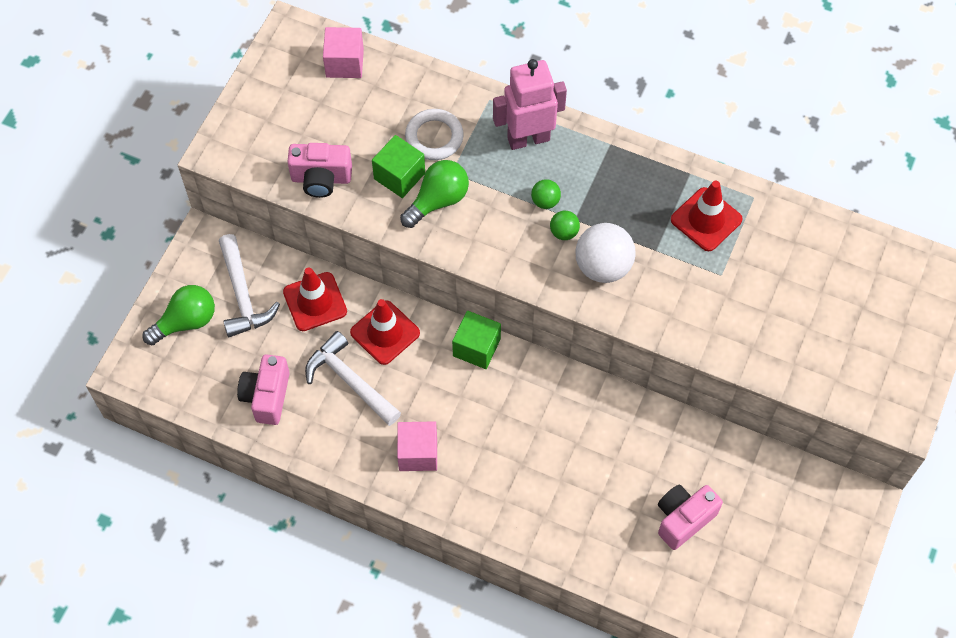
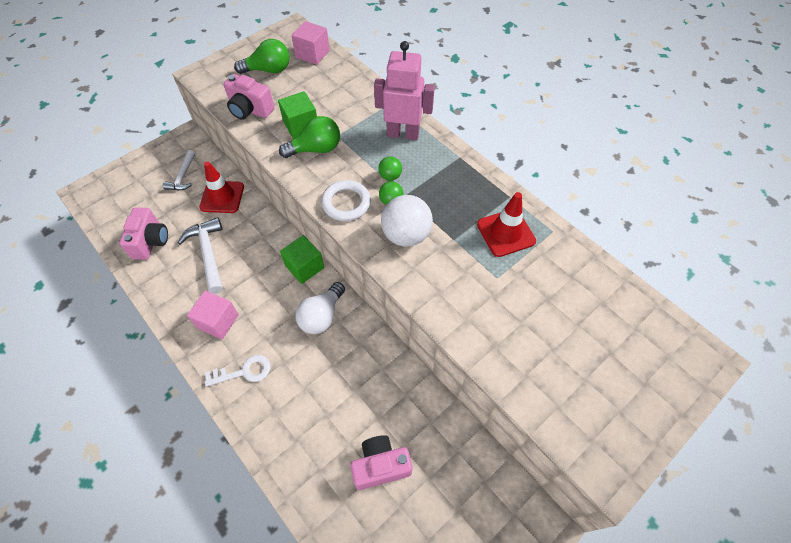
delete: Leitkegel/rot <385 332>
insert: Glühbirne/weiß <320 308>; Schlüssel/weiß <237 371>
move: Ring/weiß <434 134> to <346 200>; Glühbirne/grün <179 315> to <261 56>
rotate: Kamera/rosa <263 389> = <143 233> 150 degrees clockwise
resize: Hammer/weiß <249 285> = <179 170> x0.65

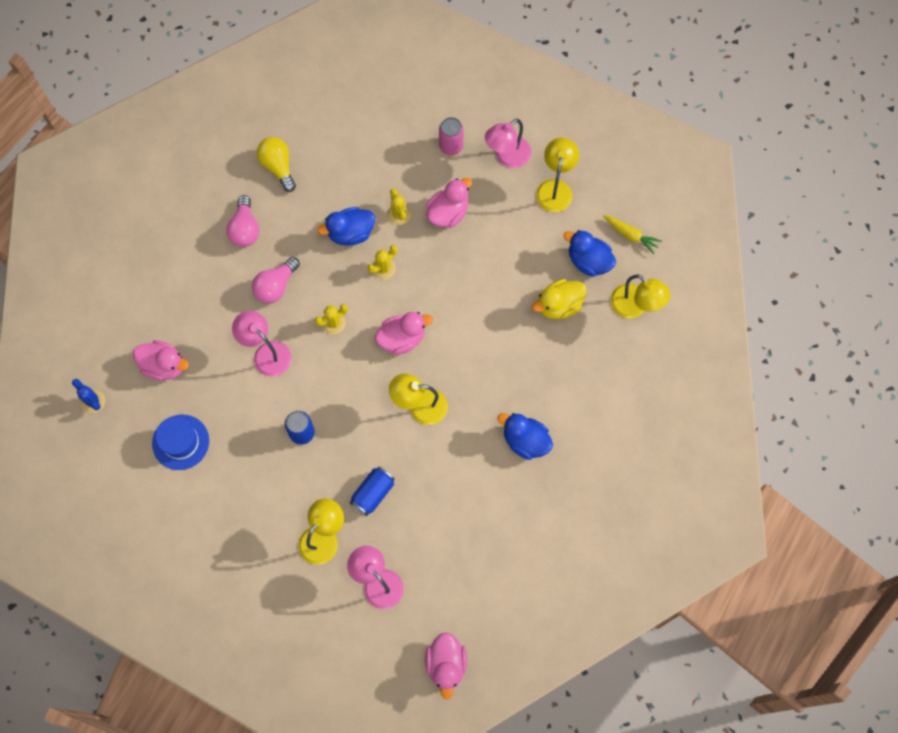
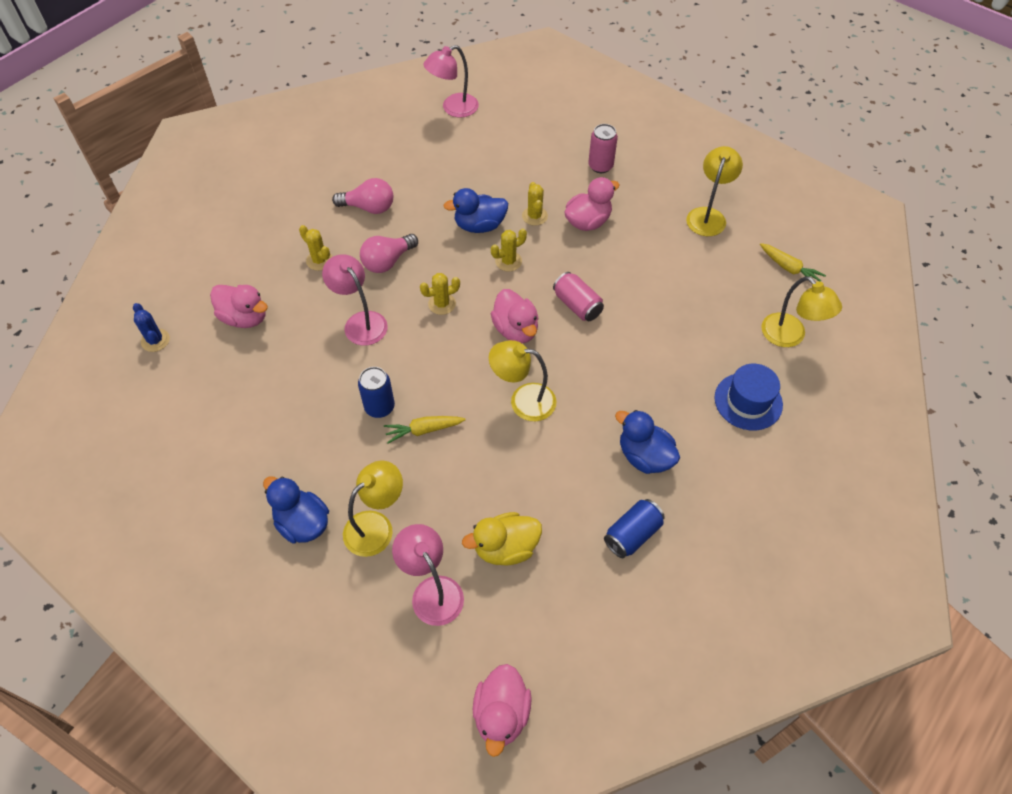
delete: Glühbirne/gelb <276 164>
insert: Kaktus/gelb <316 248>; Dose/rosa <578 296>; Karotte/gelb <424 430>
move: Lampe/rosa <508 143> to <451 81>; Ente/blau <590 253> to <296 510>; Ente/gelb <559 299> to <502 539>; Hut/blau <180 442> to <748 397>; Dose/blau <372 491> to <634 528>
rotate: Glühbirne/rosa <242 221> = <362 196> 90 degrees counterclockwise; Ente/rosa <404 333> = <515 316> 75 degrees clockwise

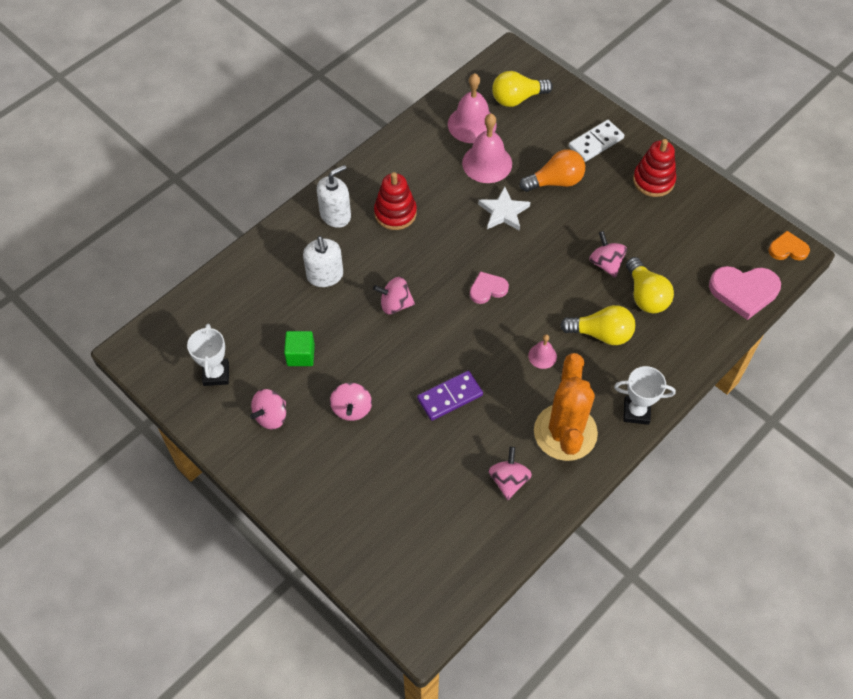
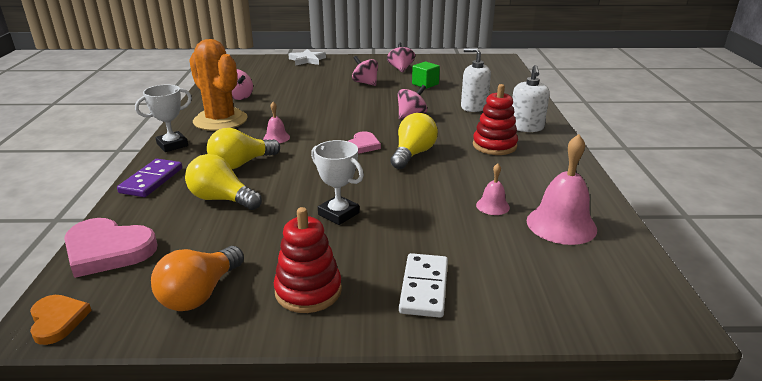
delete: Kreisel/rosa <608 254>
move: Glühbirne/gelb <522 89> to <414 141>; Glühbirne/orange <552 170> to <197 278>; Stern/weiß <504 209> to <307 57>; Pokal/weiß <208 355> to <337 182>; Dominostein/lila <450 396> to <149 178>
rotate: Herz/orange <789 246> = <61 320> 75 degrees counterclockwise; Herz/rosa <745 293> = <110 248> 120 degrees counterclockwise
resize: Glocke/rosa <487 148> = <493 189> x0.51

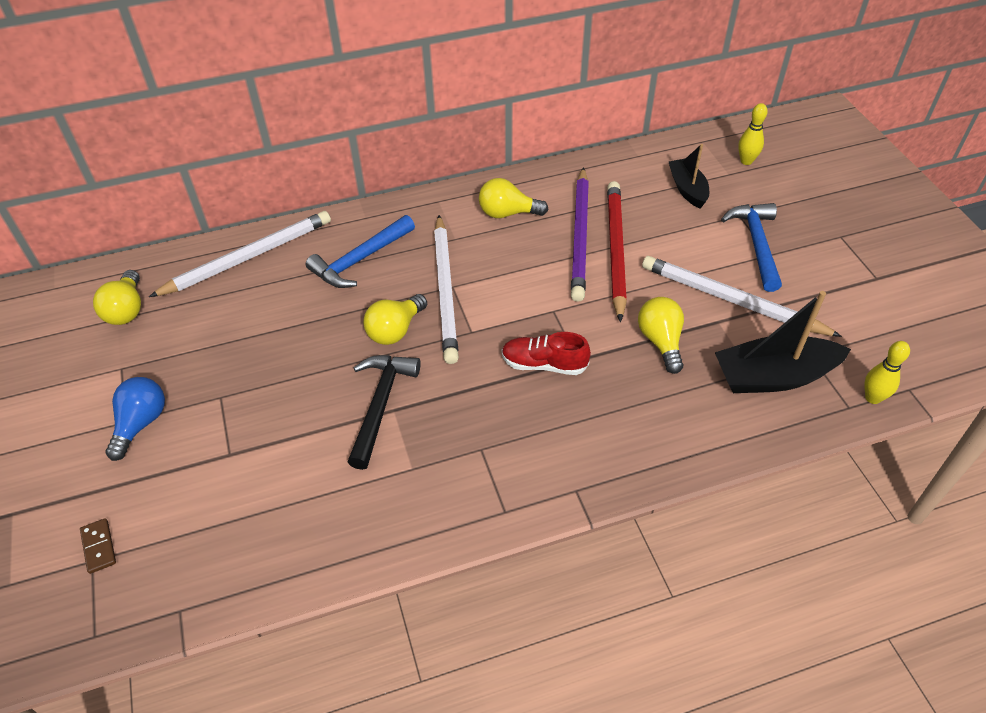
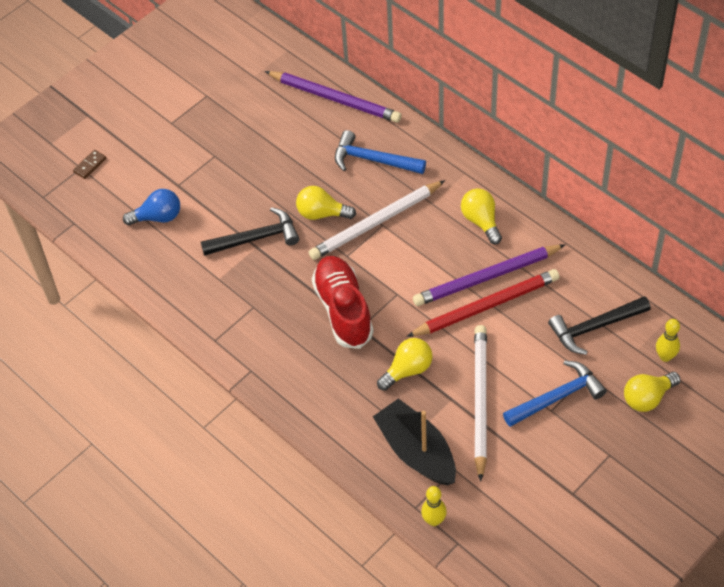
move: Glühbirne/gelb <117 297> to <652 392>; Glühbirne/blau <135 419> to <151 207>
replace: Boot/schwarz <689 176> to Hammer/schwarz <599 325>
recolor: Bleistift/weiß <240 254> to Bleistift/lila <333 97>
resize: Schuh/rot <546 353> = <343 302> x1.62

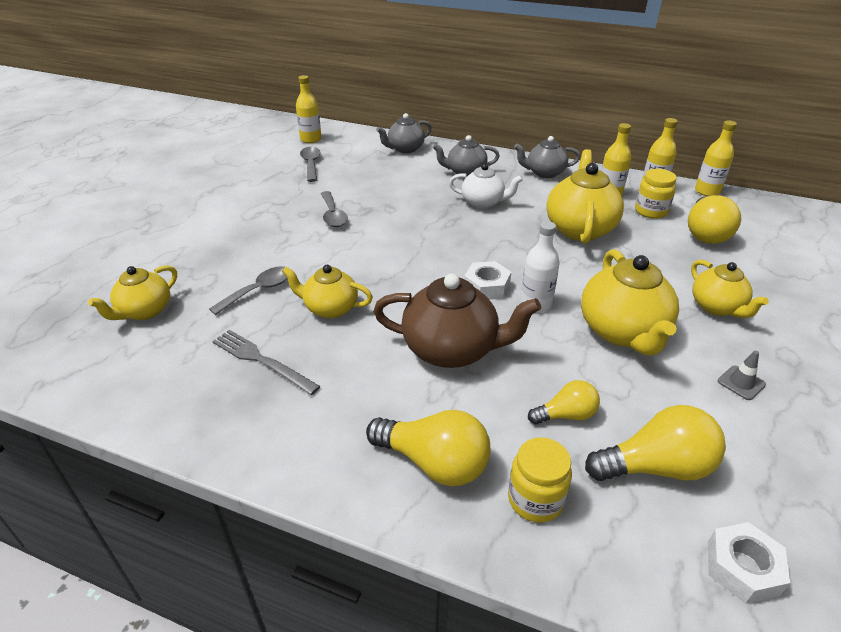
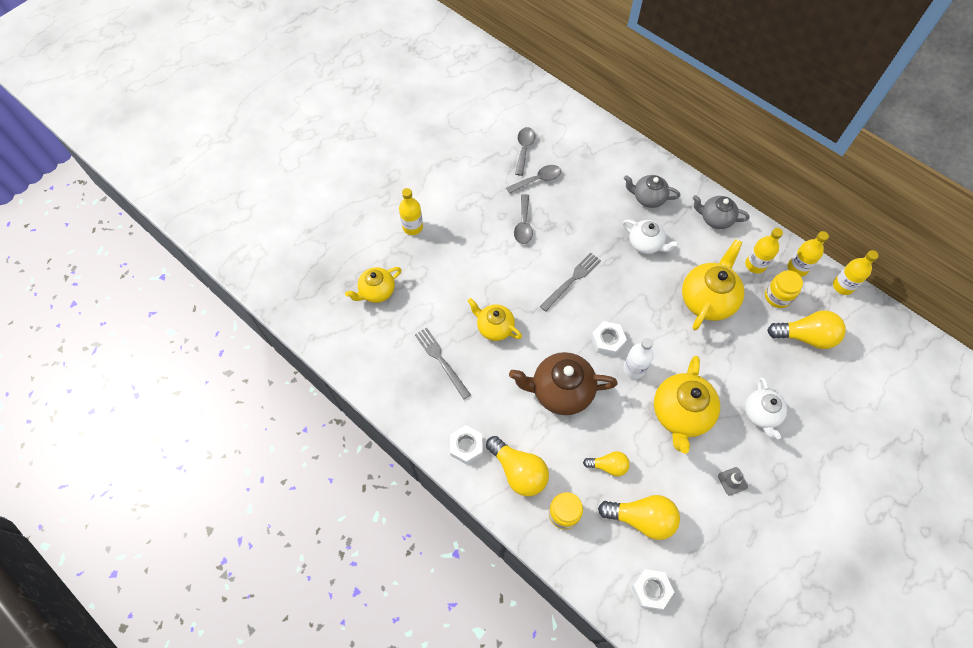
delete: Teekanne/grau <404 133>
insert: Gabel/grau <570 282>; Sechskantmutter/weiß <466 444>
move: Flasche/gelb <309 109> to <411 211>; Löffel/grau <248 290> to <533 179>
recolor: Teekanne/gelb <730 289> to Teekanne/weiß <766 408>
rotate: Glühbirne/gelb <714 219> = <806 329> 120 degrees counterclockwise; Teekanne/braun <457 320> = <563 383> 150 degrees clockwise

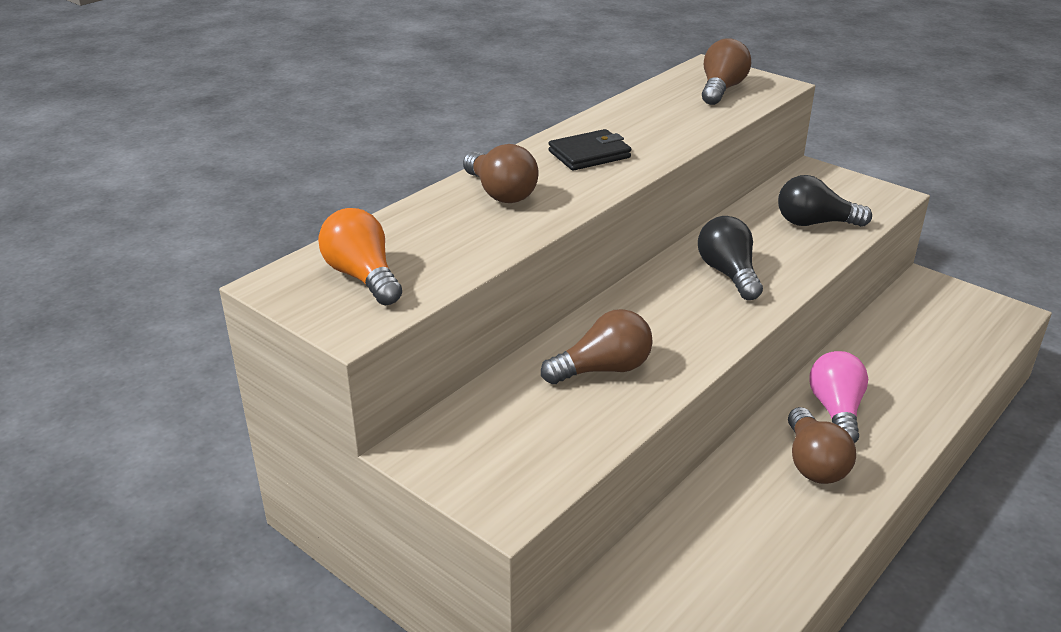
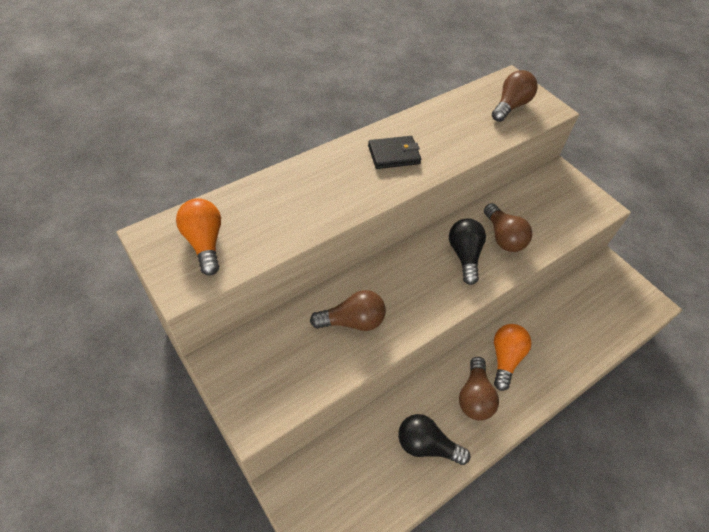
move: Glühbirne/braun <501 173> to <508 227>; Glühbirne/schwarz <825 201> to <434 439>
recolor: Glühbirne/rosa <838 397> to Glühbirne/orange <513 357>

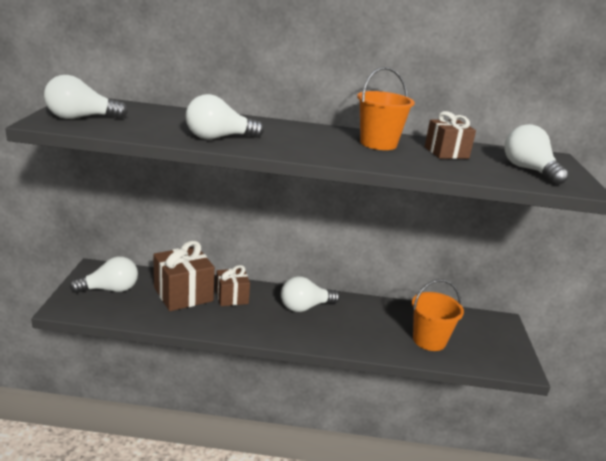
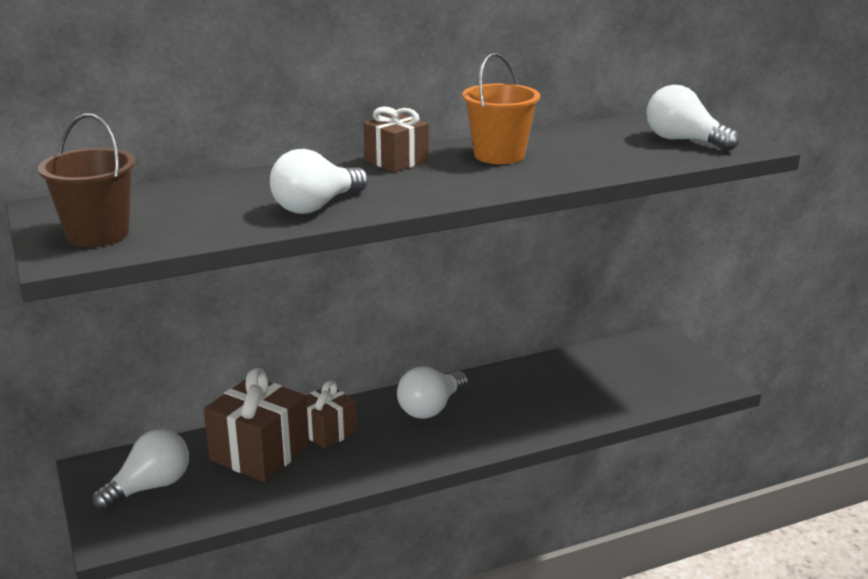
delete: Eimer/orange <438 315>
move: Geschenk/braun <450 135> to <396 139>
replace: Glühbirne/weiß <86 97> to Eimer/braun <87 180>

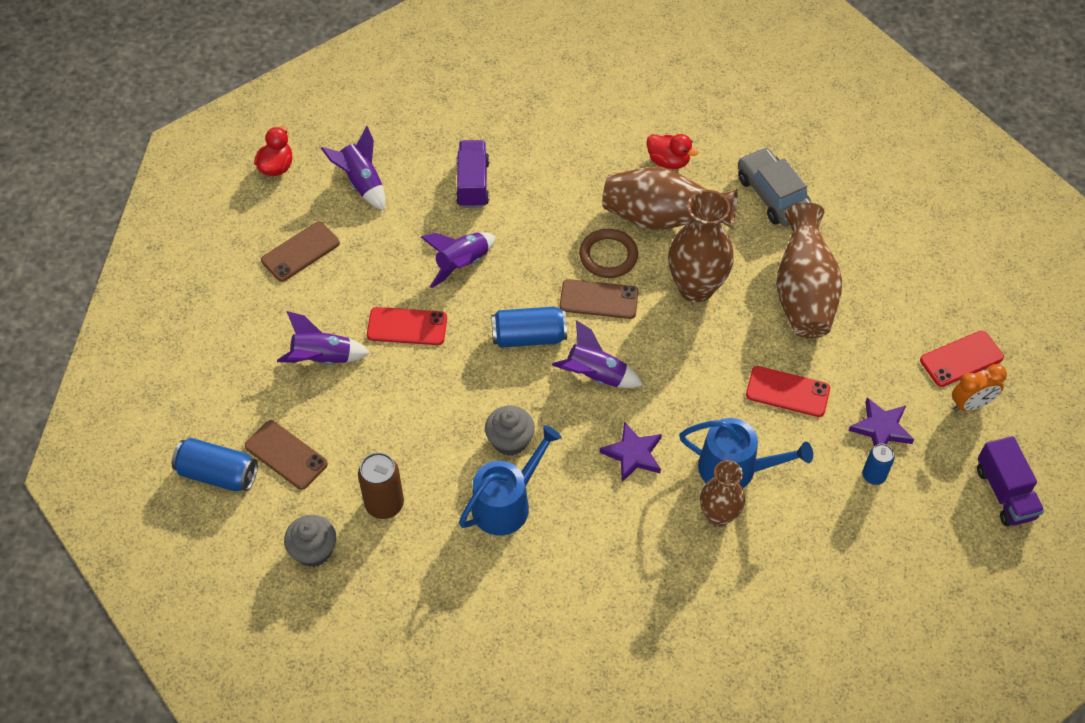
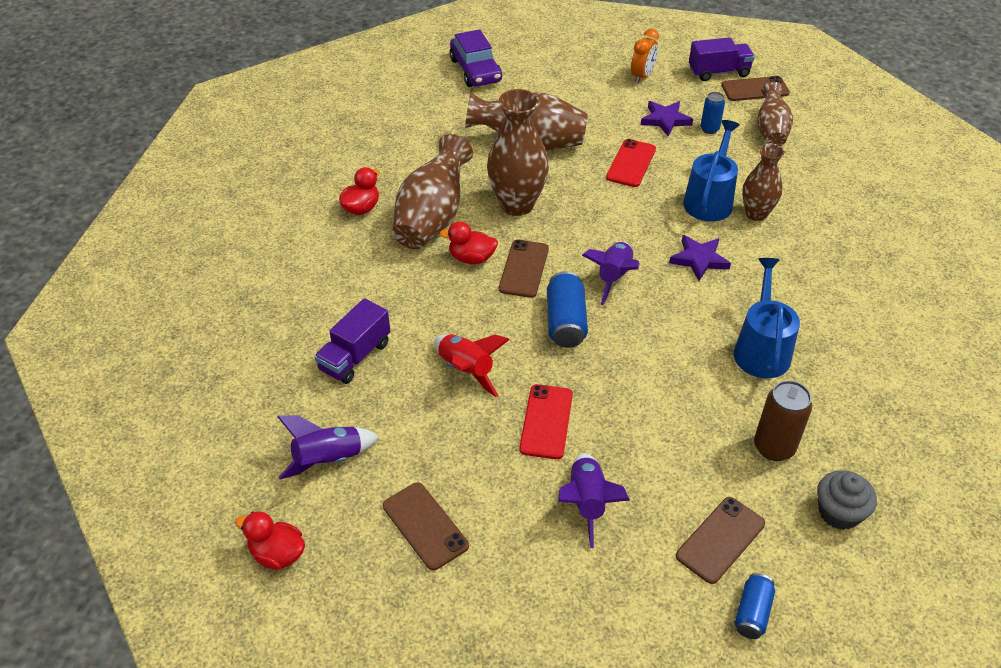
delete: Auto/grau <775 186>; Handy/rot <962 359>; Muffin/grau <510 430>
insert: Auto/lila <476 58>; Handy/braun <755 88>; Vase/braun <775 114>
replace: Ring/braun <608 253> to Ente/rot <468 242>
recolor: Rakete/lila <458 260> to Rakete/rot <472 365>
rotate: Lastwagen/lila <472 174> = <352 341> 60 degrees counterclockwise; Wecker/orange <979 387> = <645 56> 45 degrees clockwise; Gießkanne/blau <510 480> = <767 318> 45 degrees clockwise
resize: Dose/blau <215 464> = <755 606> x0.63

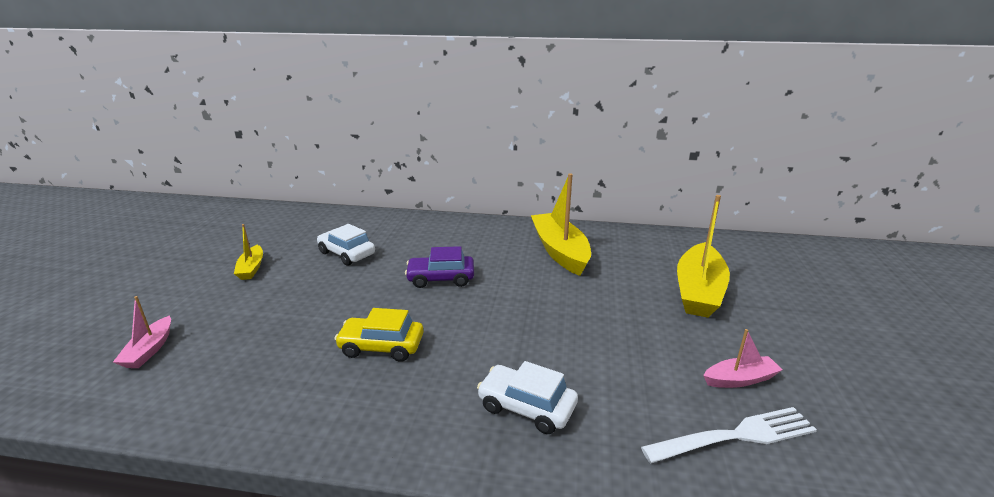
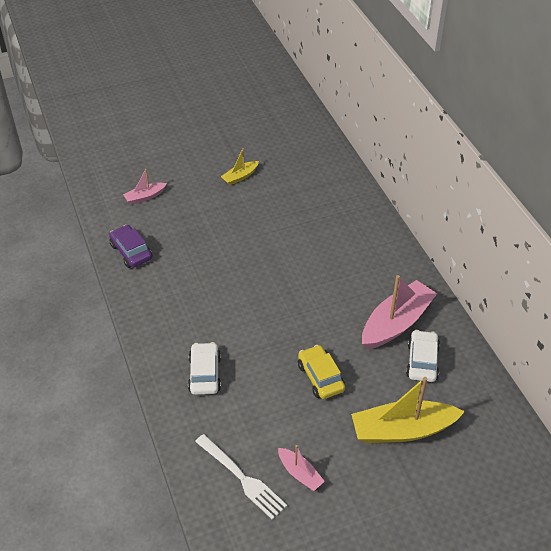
move: Auto/weiß <346 245> to <423 356>; Auto/lila <439 267> to <130 246>; Auto/gelb <379 335> to <321 372>
recolor: Boot/gelb <561 224> to Boot/rosa <399 312>

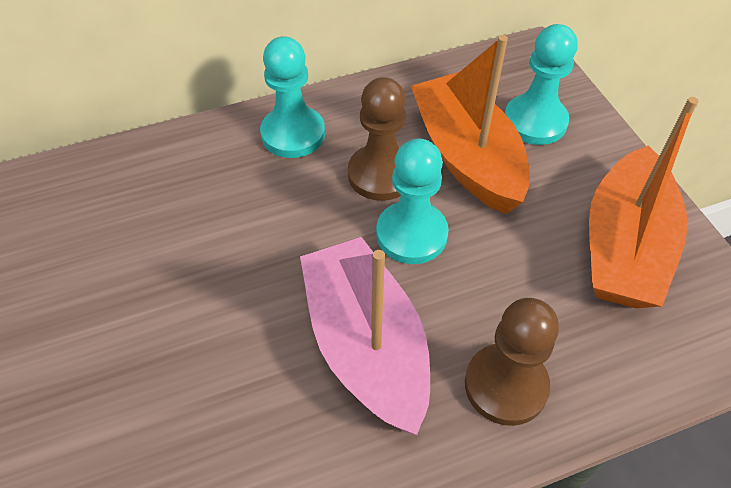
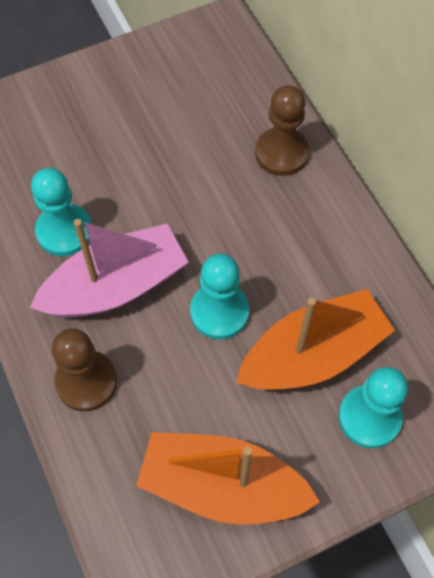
move: Bauer/türkis <292 97> to <61 212>; Bauer/braun <377 139> to <282 130>

